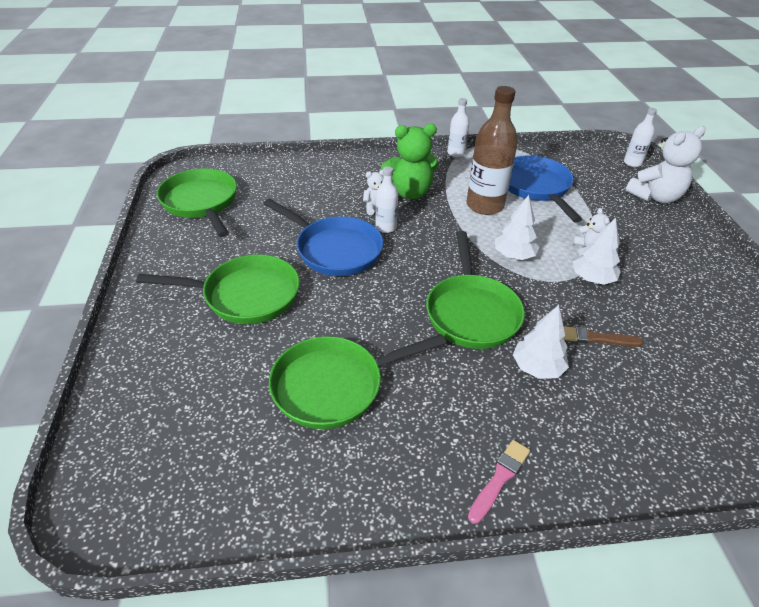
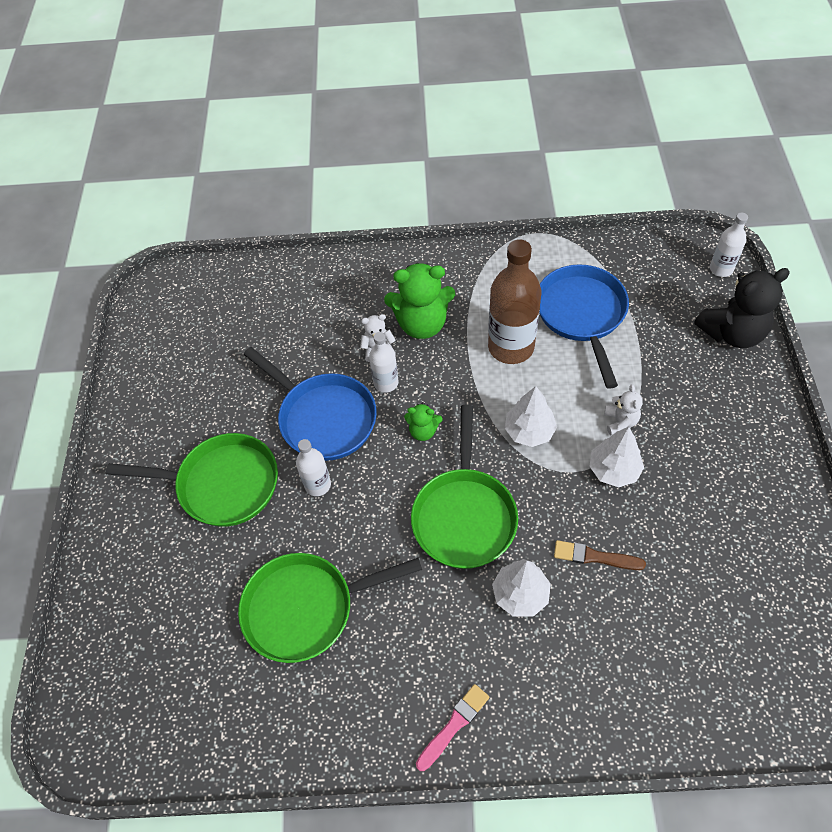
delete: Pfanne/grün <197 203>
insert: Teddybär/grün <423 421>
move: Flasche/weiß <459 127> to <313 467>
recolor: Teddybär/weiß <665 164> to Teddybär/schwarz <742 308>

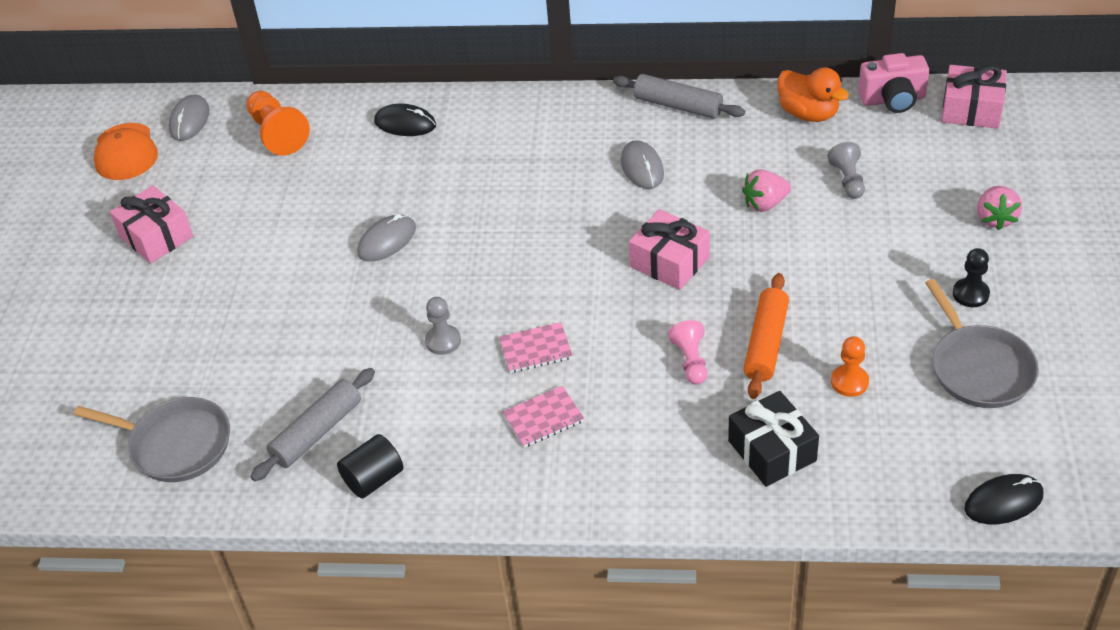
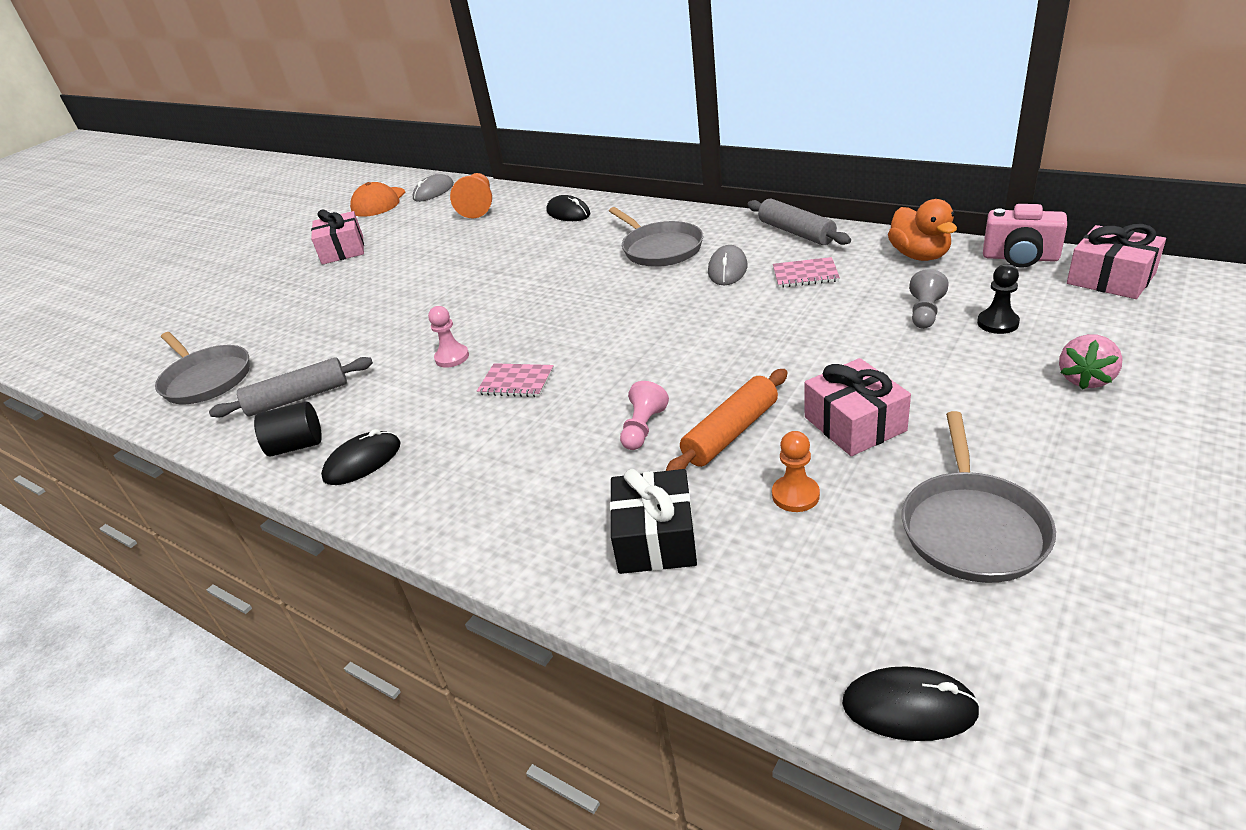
delete: Erdbeere/rosa <766 190>; Computermaus/grau <386 238>
insert: Pfanne/grau <656 237>; Computermaus/schwarz <361 457>
move: Geschenk/rosa <669 249> to <858 407>; Bauer/schwarz <971 277> to <998 299>; Notizbuch/rosa <543 416> to <806 272>
recolor: Bauer/grau <443 326> to Bauer/rosa <448 337>

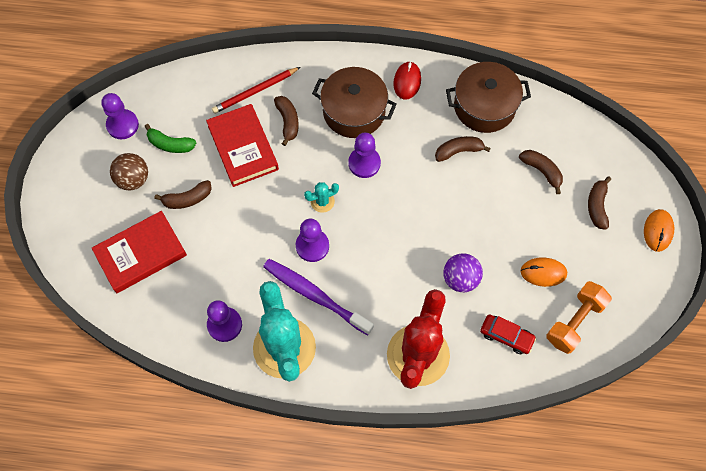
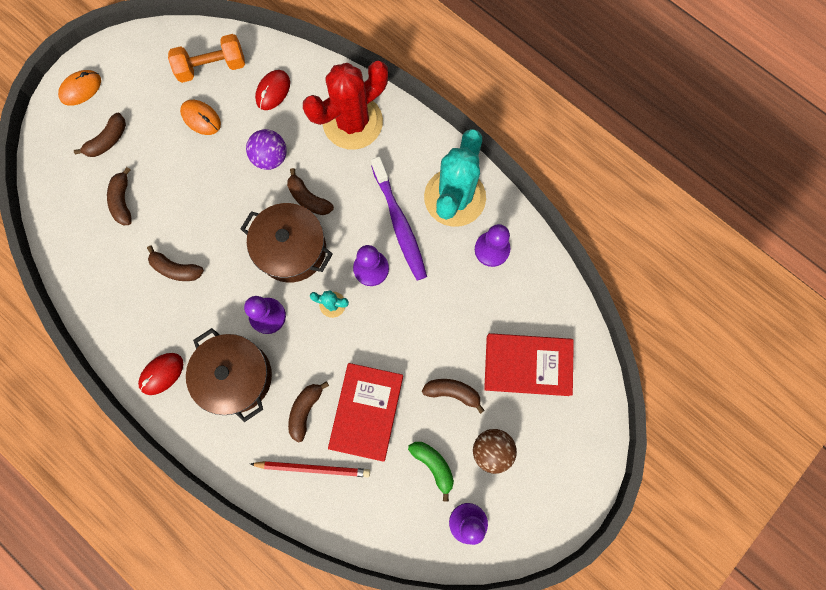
insert: Banane/braun <310 191>
move: Kochtopf/braun <488 97> to <287 242>
replace: Auto/rot <508 334> to Computermaus/rot <272 90>

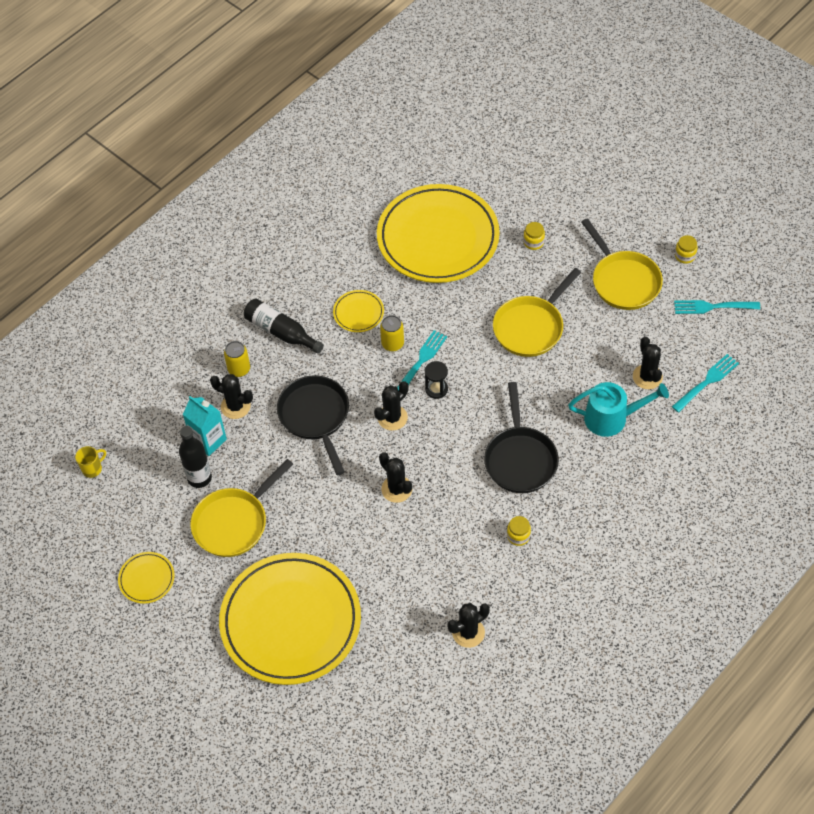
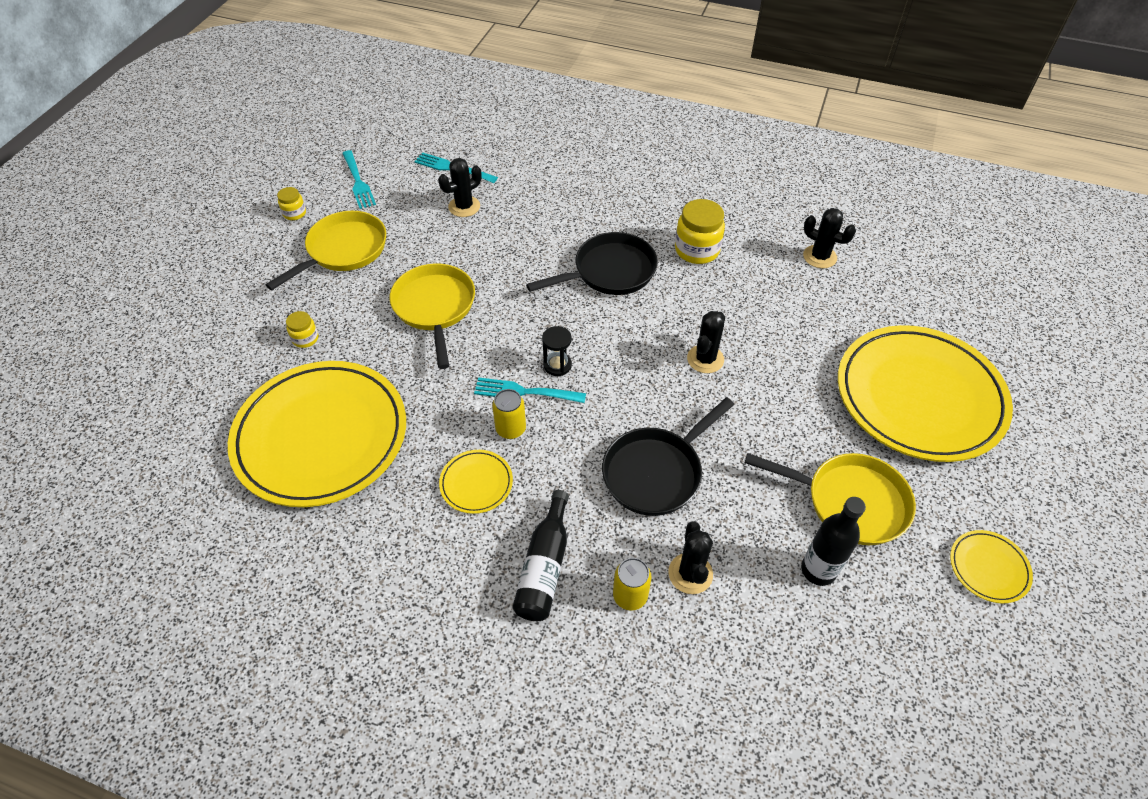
delete: Kaktus/schwarz <391 406>; Gießkanne/türkis <618 409>; Getränkekarton/türkis <205 426>; Tasse/gelb <90 462>
rotate: Pfanne/gelb <537 312> = <432 316> 120 degrees counterclockwise
resize: Einmachglas/gelb <519 531> = <700 231> x1.87

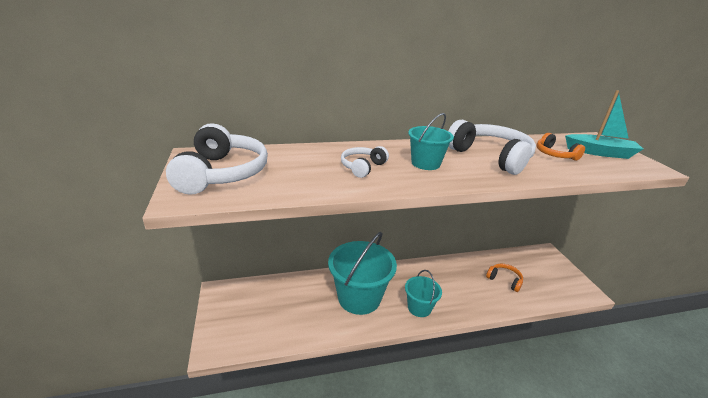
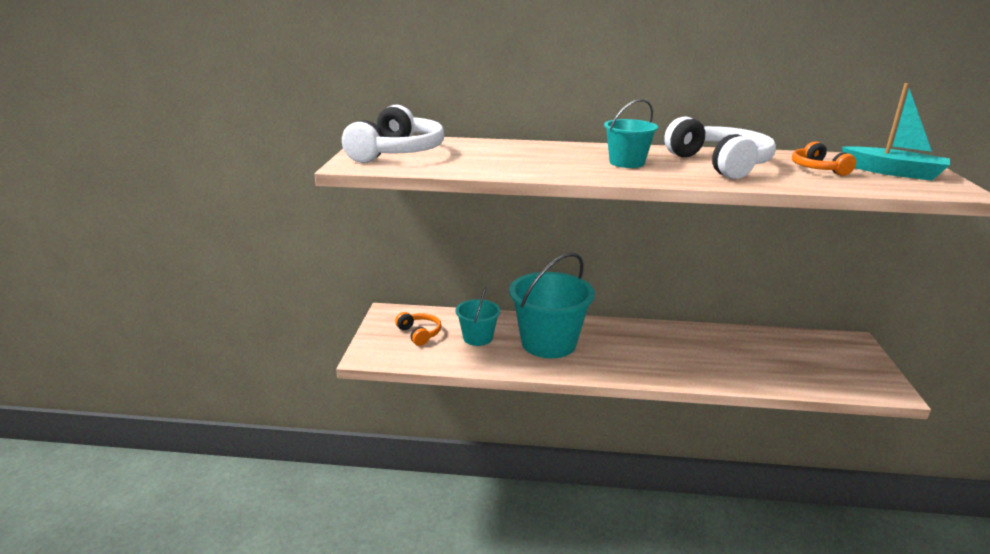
delete: Kopfhörer/weiß <365 162>
move: Kopfhörer/orange <504 278> to <418 329>; Eimer/türkis <423 293> to <478 317>

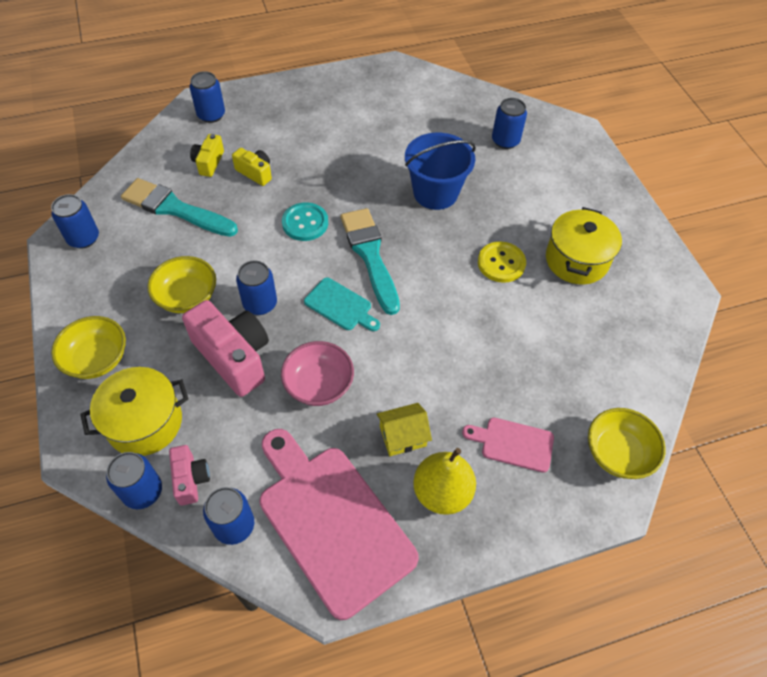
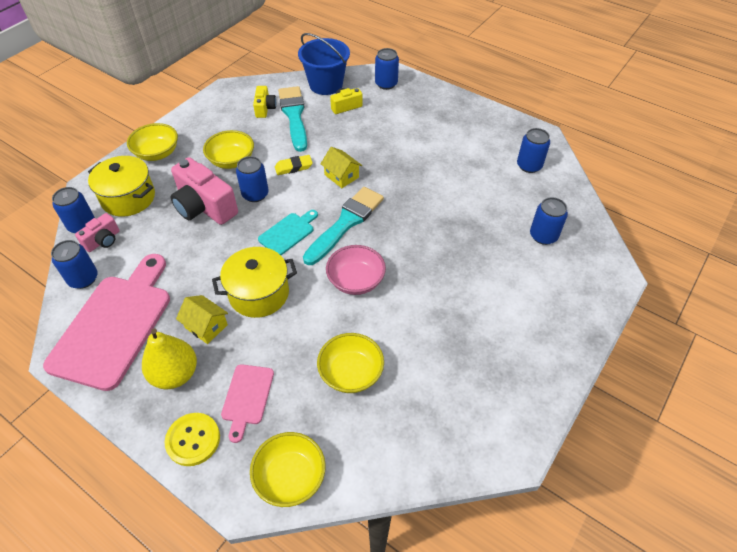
insert: Radiergummi/gelb <294 165>; Schüssel/gelb <350 363>
move: Eimer/blau <440 171> to <324 64>; Kamera/gelb <252 167> to <264 102>; Dose/blau <75 221> to <533 150>; Kochtopf/gelb <584 246> to <254 282>; Knopf/gelb <502 262> to <192 439>; Schüssel/rosa <317 373> to <356 270>
replace: Knopf/türkis <305 221> to Haus/gelb <341 167>
rotate: Schneidebrett/türkis <342 304> = <288 232> 135 degrees counterclockwise; Kamera/rosa <225 348> = <204 191> 120 degrees clockwise; Schneidebrett/rosa <508 445> = <247 403> 150 degrees counterclockwise

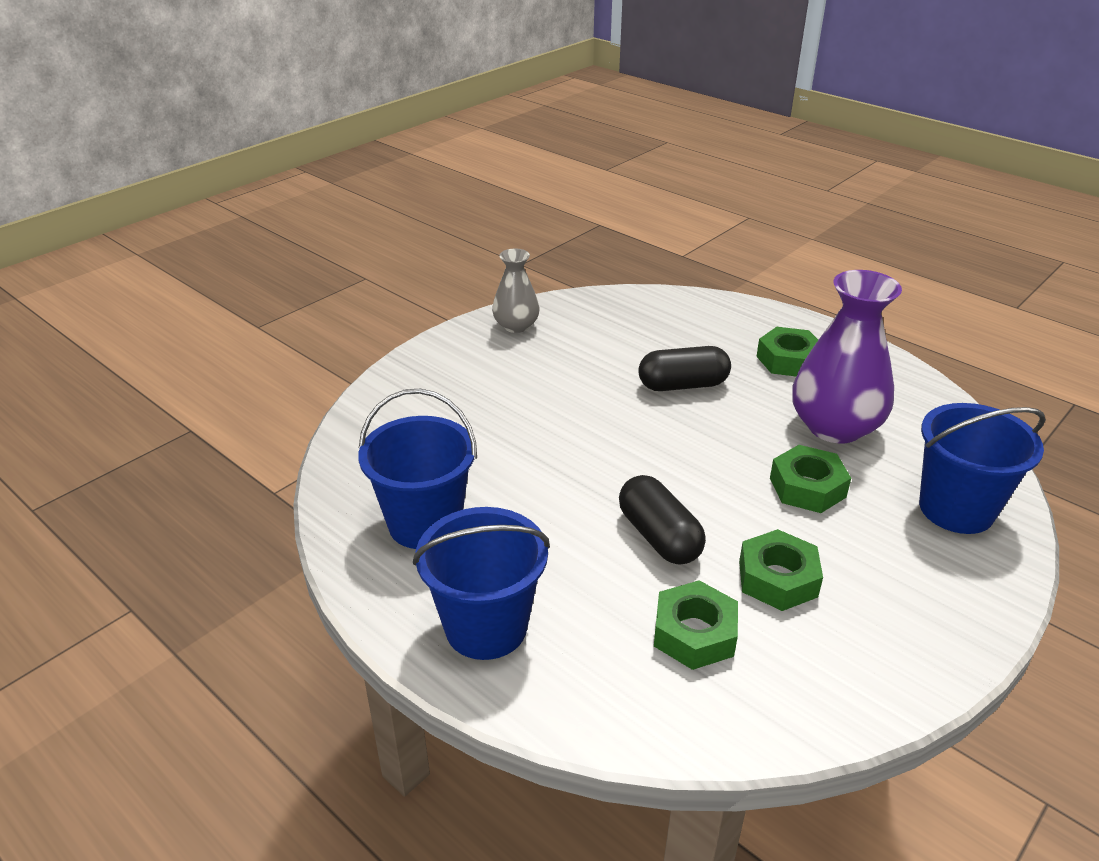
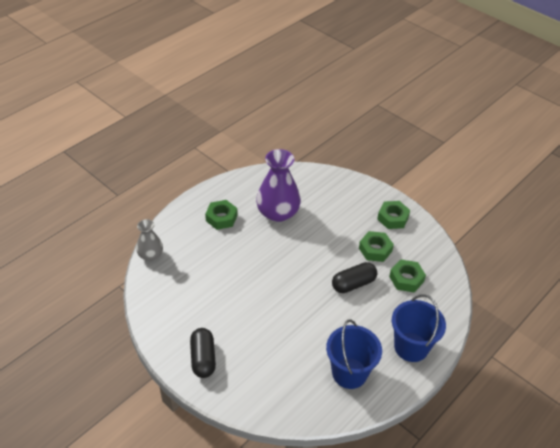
delete: Eimer/blau <982 468>
move: Vase/grau <516 291> to <149 240>; Kapsel/schwarz <684 368> to <203 353>; Sechskantmutter/grün <810 479> to <393 215>

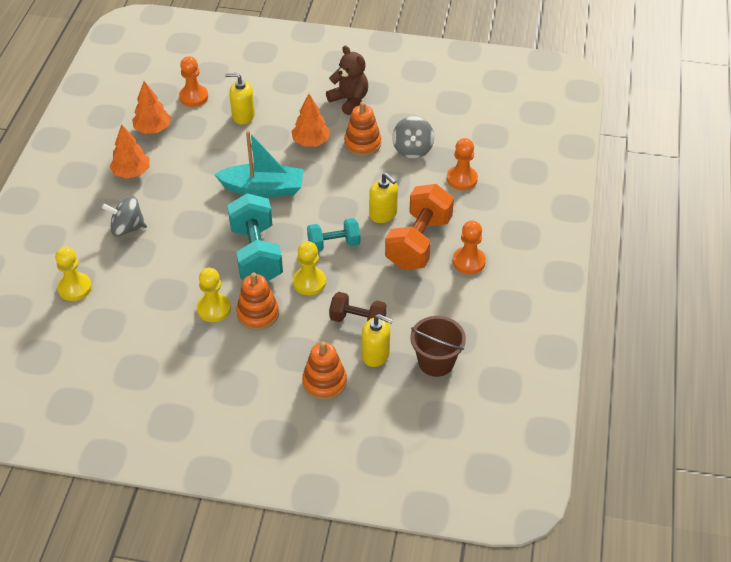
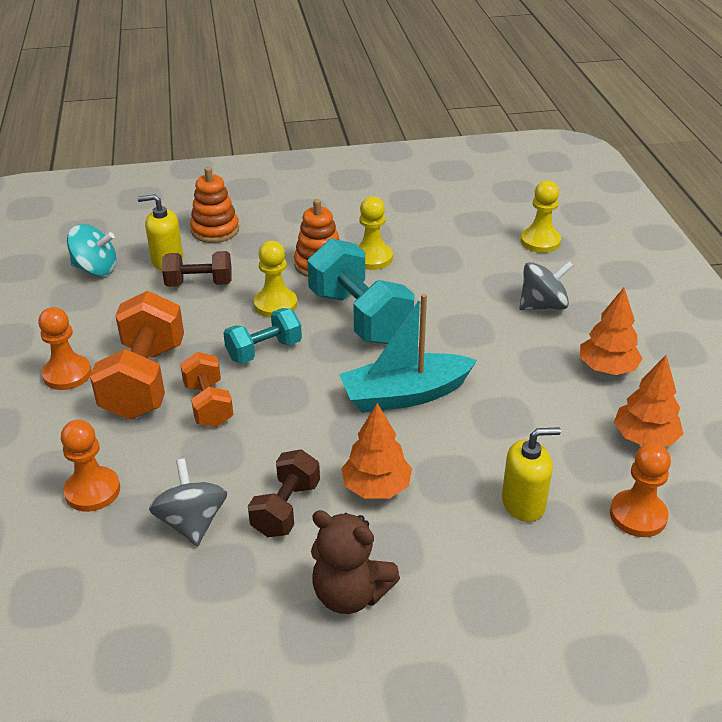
replace: Stapelspielzeug/orange <362 129> to Hantel/braun <284 493>; Seifenspender/gelb <383 198> to Hantel/orange <207 389>; Eimer/braun <438 346> to Kreisel/türkis <91 250>

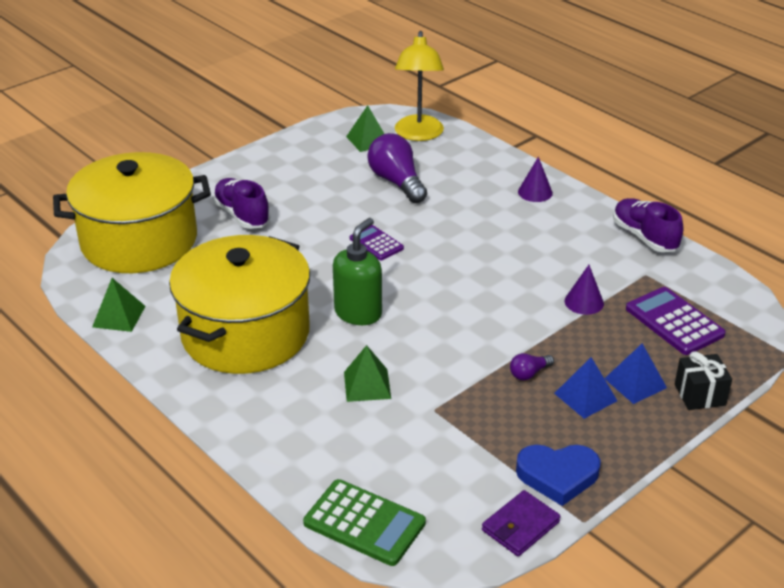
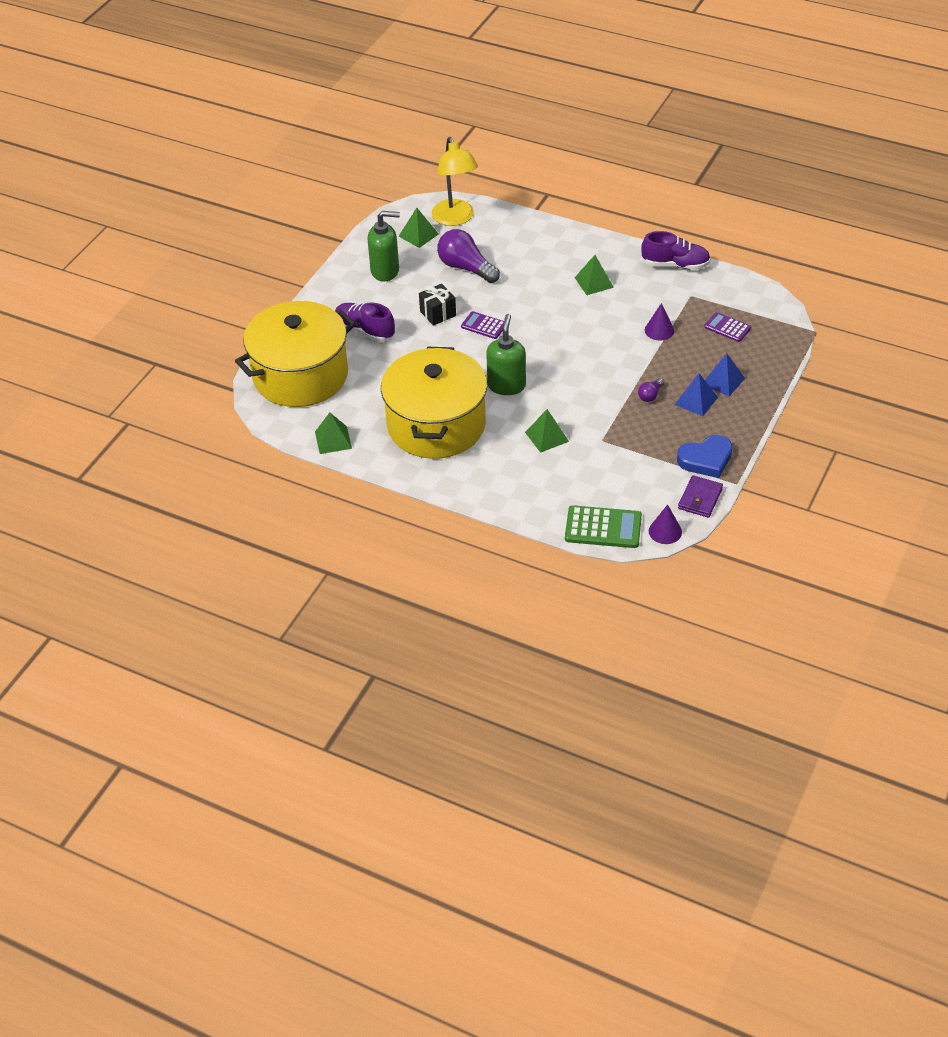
insert: Seifenspender/grün <383 246>; Pyramide/grün <594 275>
move: Kegel/lila <535 179> to <665 524>; Geschenk/schwarz <703 380> to <437 305>
rotate: Schuh/lila <648 225> = <676 250> 150 degrees clockwise
resize: Taschenrechner/lila <676 321> = <727 327> x0.62

